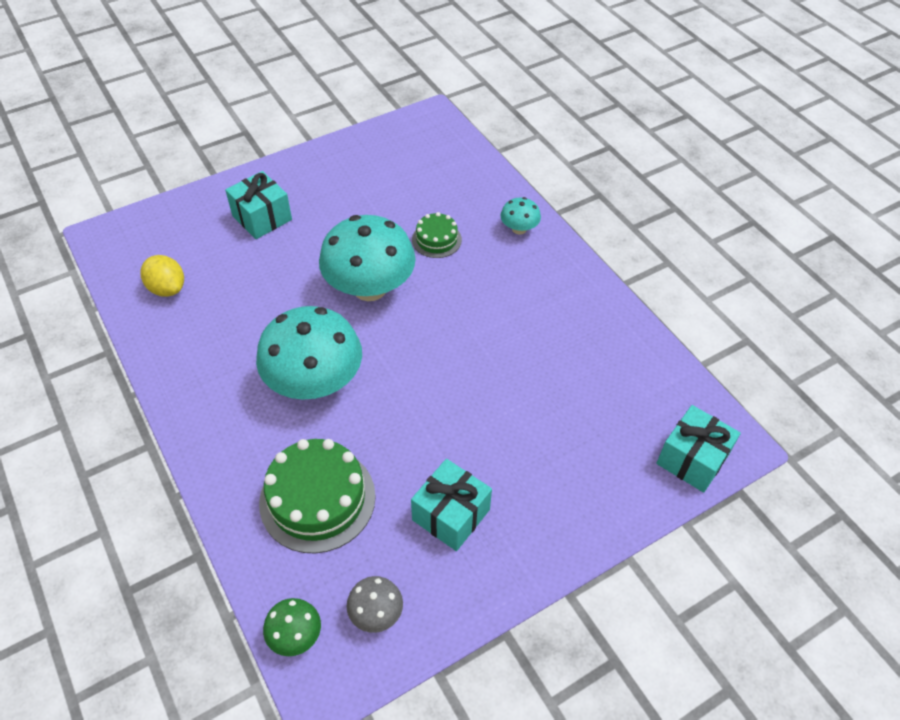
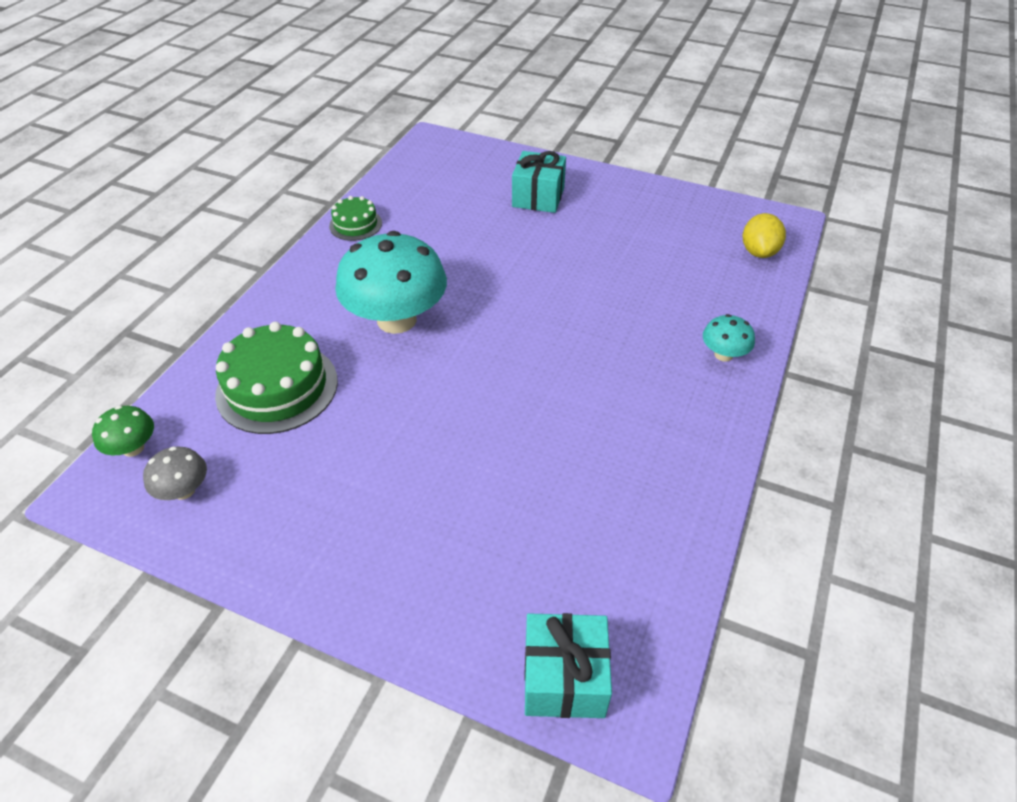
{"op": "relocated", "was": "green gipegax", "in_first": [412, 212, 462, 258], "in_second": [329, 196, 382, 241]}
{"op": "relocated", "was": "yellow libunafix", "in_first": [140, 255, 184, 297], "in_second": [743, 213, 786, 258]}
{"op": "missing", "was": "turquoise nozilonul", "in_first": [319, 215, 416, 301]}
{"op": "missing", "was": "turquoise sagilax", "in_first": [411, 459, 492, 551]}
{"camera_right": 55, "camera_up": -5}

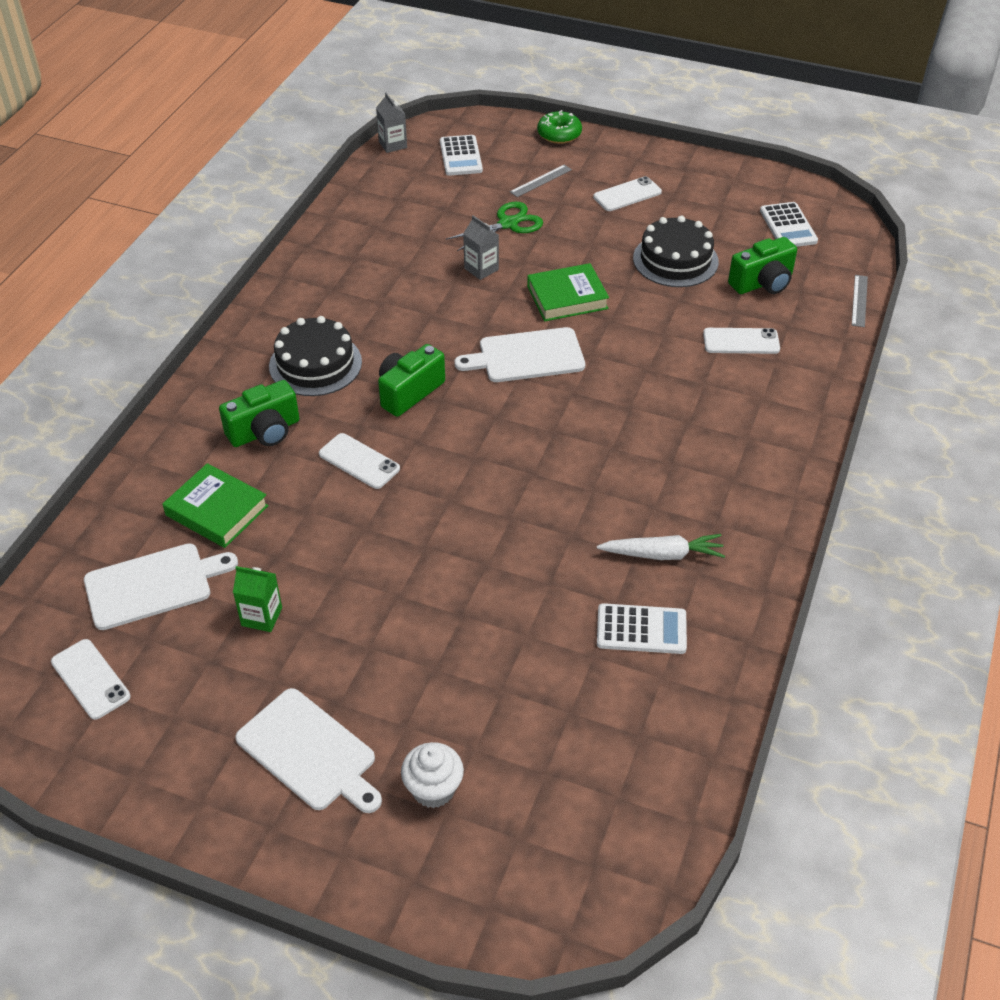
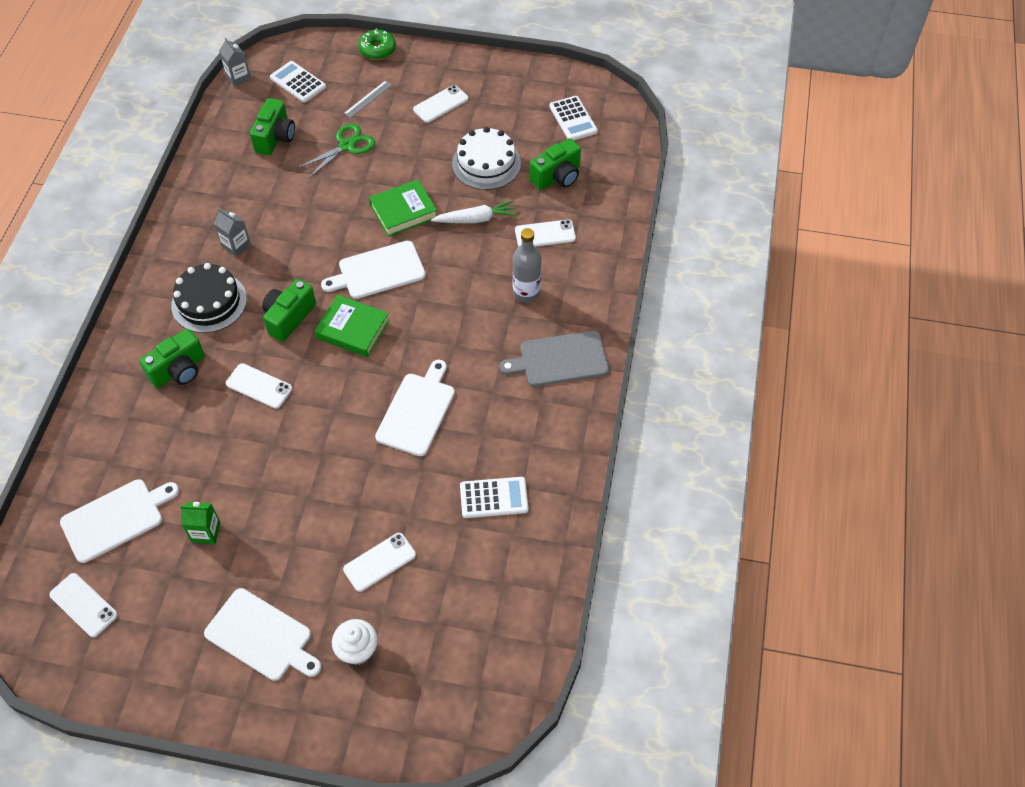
{"op": "relocated", "was": "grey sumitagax", "in_first": [463, 215, 499, 280], "in_second": [214, 208, 251, 257]}
{"op": "appeared", "now": "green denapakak", "in_second": [250, 98, 295, 155]}
{"op": "spun", "was": "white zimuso", "in_first": [440, 135, 483, 176], "in_second": [270, 61, 326, 103], "clockwise": 150}
{"op": "relocated", "was": "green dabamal", "in_first": [162, 463, 269, 548], "in_second": [314, 295, 390, 357]}
{"op": "appeared", "now": "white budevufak", "in_second": [343, 533, 416, 592]}
{"op": "appeared", "now": "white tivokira", "in_second": [375, 360, 455, 456]}
{"op": "relocated", "was": "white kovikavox", "in_first": [597, 534, 725, 560], "in_second": [431, 200, 517, 223]}
{"op": "colour", "was": "black gipegax", "now": "white gipegax", "in_first": [633, 216, 719, 287], "in_second": [452, 127, 521, 190]}
{"op": "appeared", "now": "grey tivokira", "in_second": [499, 331, 609, 387]}
{"op": "appeared", "now": "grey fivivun", "in_second": [513, 228, 542, 303]}
{"op": "missing", "was": "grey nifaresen", "in_first": [852, 275, 868, 327]}
{"camera_right": -10, "camera_up": 10}

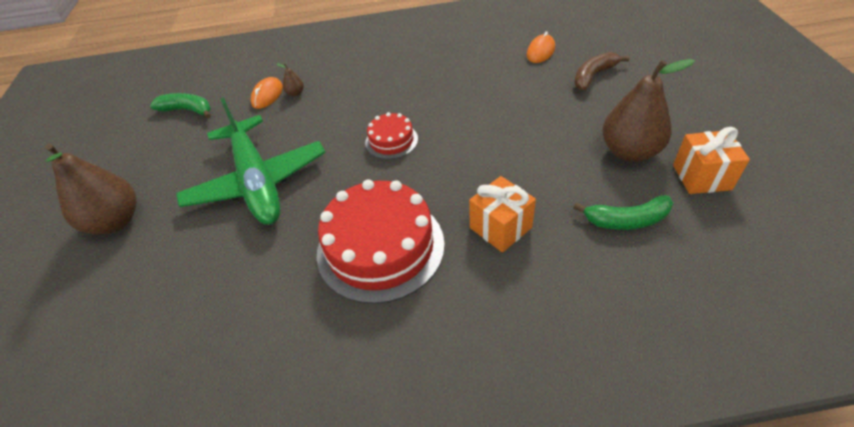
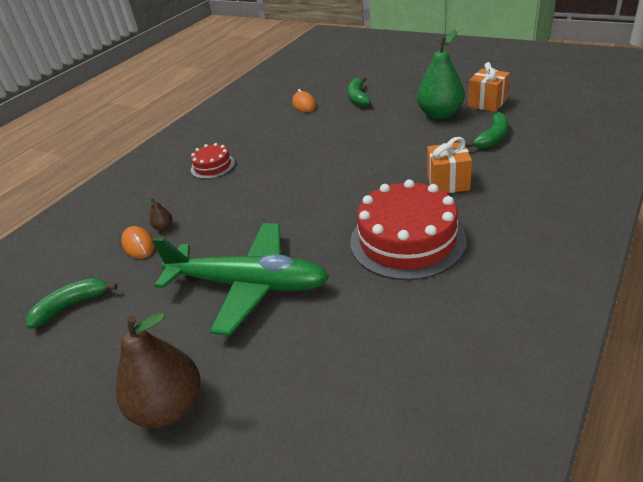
{"op": "relocated", "was": "red gipegax", "in_first": [365, 112, 418, 159], "in_second": [191, 143, 235, 179]}
{"op": "colour", "was": "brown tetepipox", "now": "green tetepipox", "in_first": [574, 52, 630, 90], "in_second": [348, 77, 371, 107]}
{"op": "colour", "was": "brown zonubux", "now": "green zonubux", "in_first": [603, 59, 695, 162], "in_second": [417, 30, 464, 119]}
{"camera_right": -50, "camera_up": -10}

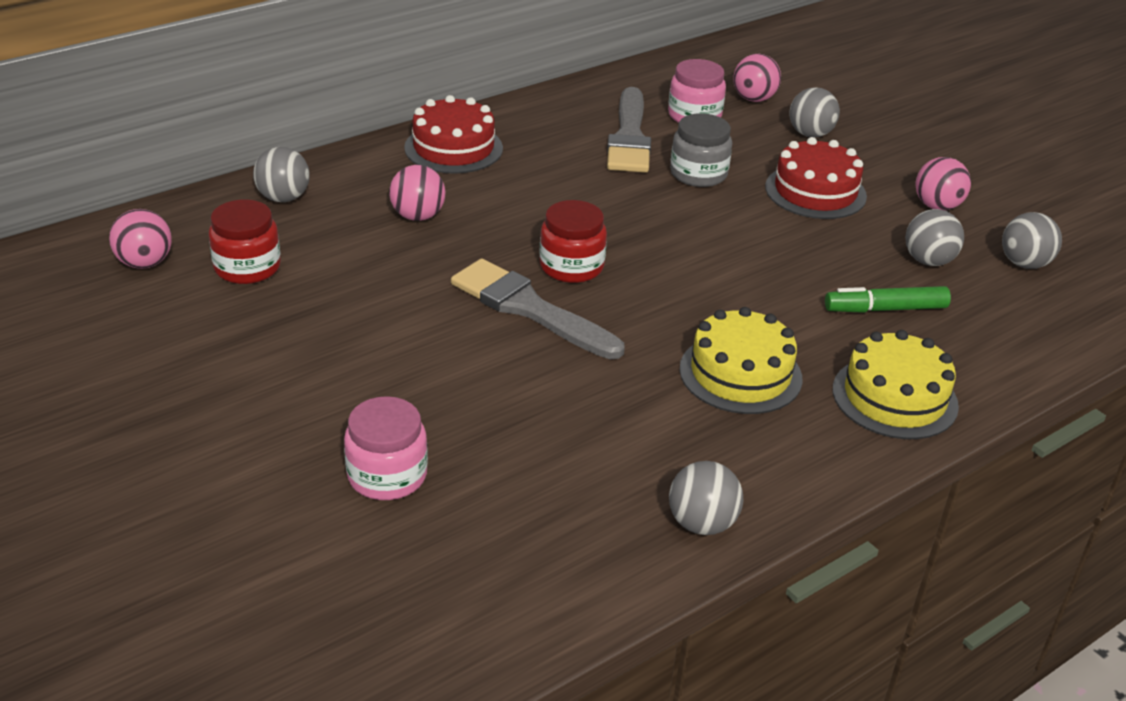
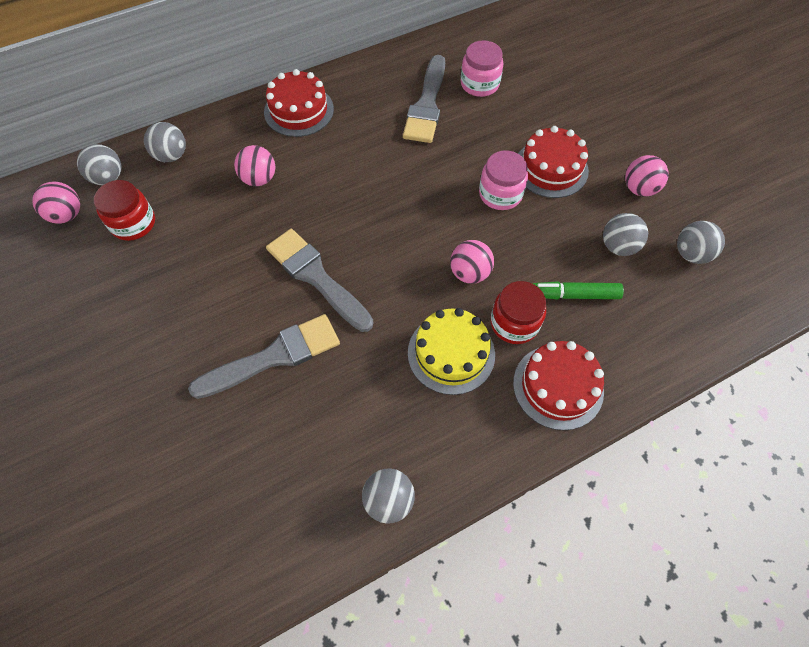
{"op": "relocated", "was": "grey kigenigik", "in_first": [789, 87, 840, 137], "in_second": [77, 144, 121, 185]}
{"op": "appeared", "now": "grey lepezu", "in_second": [188, 314, 340, 399]}
{"op": "relocated", "was": "pink kigenigik", "in_first": [733, 54, 781, 102], "in_second": [450, 240, 494, 284]}
{"op": "relocated", "was": "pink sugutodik", "in_first": [344, 396, 428, 500], "in_second": [479, 151, 528, 210]}
{"op": "relocated", "was": "red sugutodik", "in_first": [539, 200, 607, 283], "in_second": [491, 281, 546, 344]}
{"op": "colour", "was": "yellow gipegax", "now": "red gipegax", "in_first": [833, 330, 959, 439], "in_second": [513, 341, 604, 430]}
{"op": "missing", "was": "grey sugutodik", "in_first": [670, 113, 732, 187]}
{"camera_right": 10, "camera_up": 25}

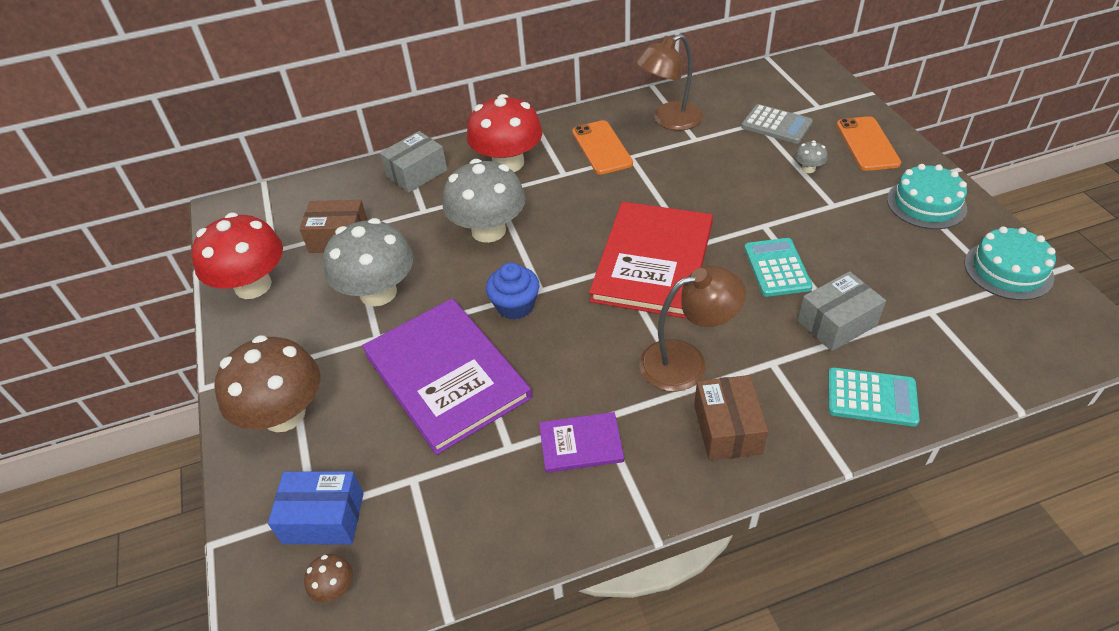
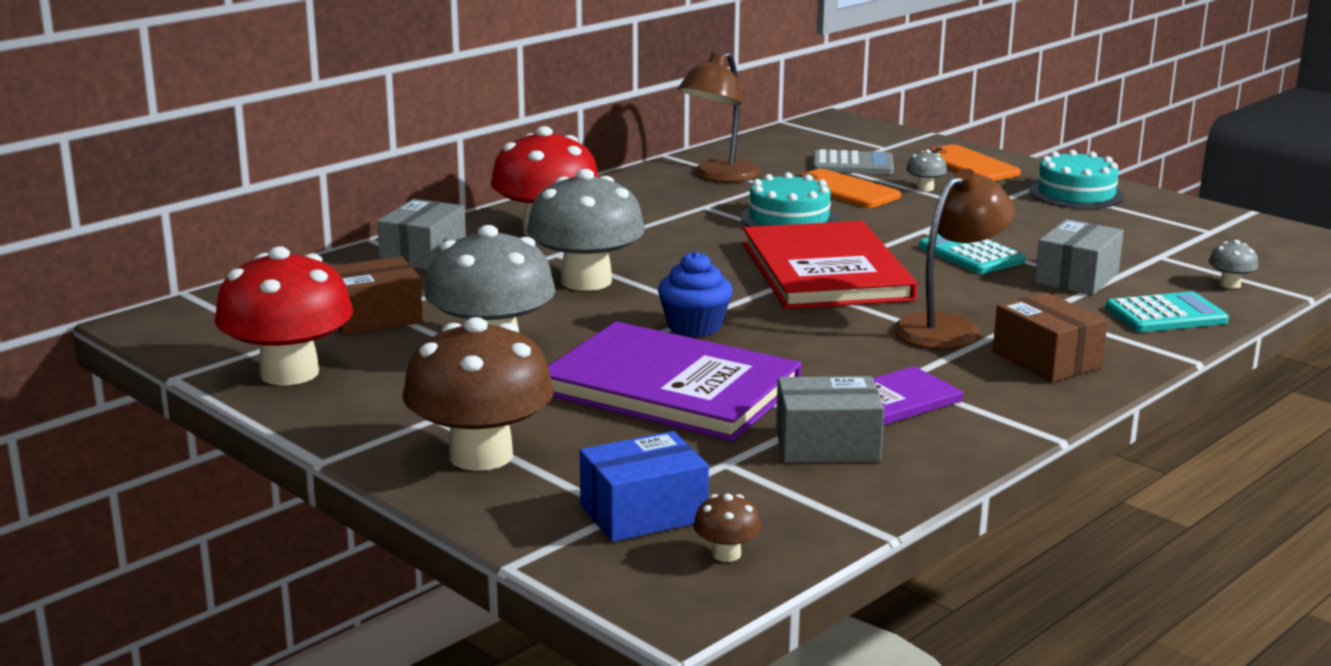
{"op": "relocated", "was": "turquoise gipegax", "in_first": [965, 226, 1056, 300], "in_second": [741, 172, 838, 227]}
{"op": "appeared", "now": "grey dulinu", "in_second": [776, 376, 884, 463]}
{"op": "relocated", "was": "orange budevufak", "in_first": [572, 120, 633, 175], "in_second": [794, 169, 901, 208]}
{"op": "appeared", "now": "grey nozilonul", "in_second": [1209, 240, 1258, 289]}
{"camera_right": -30, "camera_up": -25}

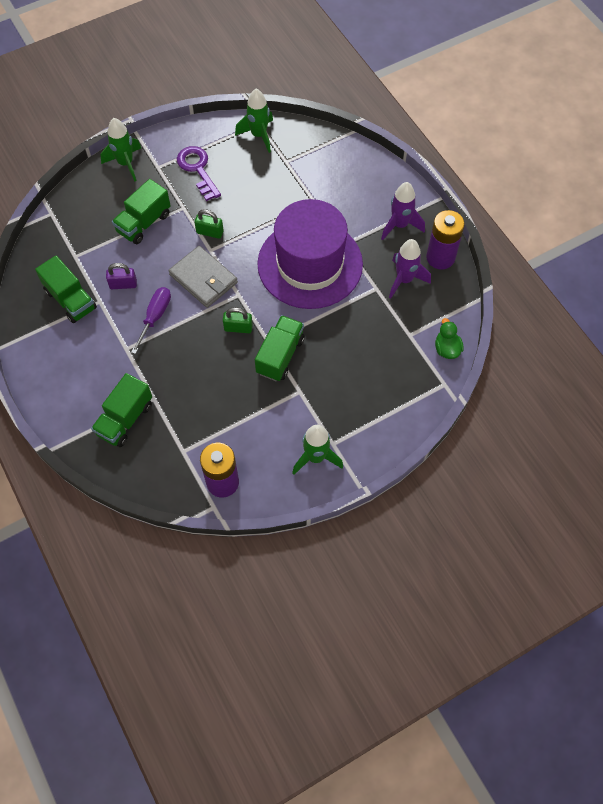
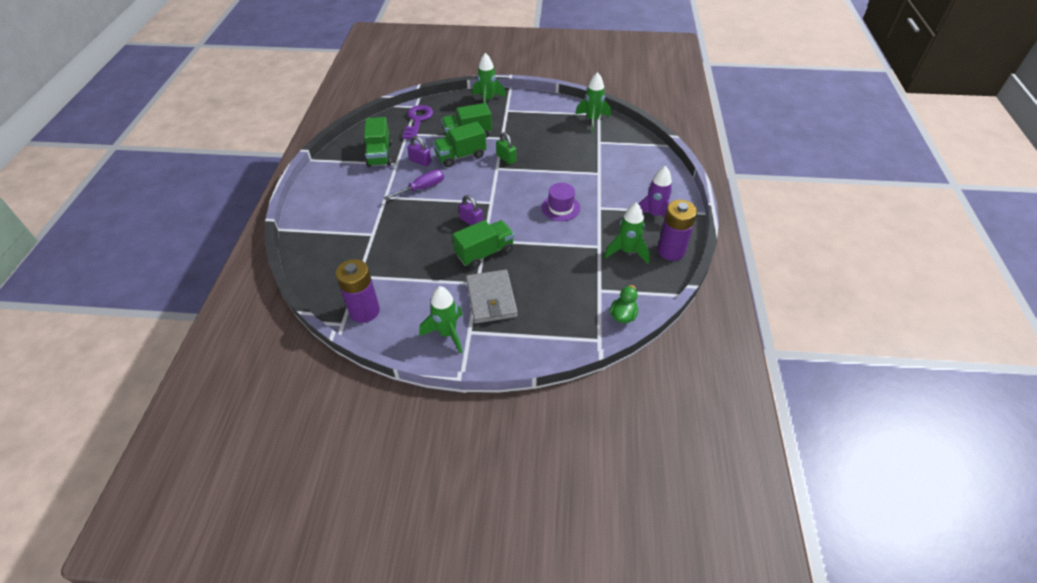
{"op": "relocated", "was": "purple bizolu", "in_first": [177, 146, 221, 201], "in_second": [402, 105, 433, 140]}
{"op": "relocated", "was": "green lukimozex", "in_first": [91, 373, 152, 447], "in_second": [433, 122, 486, 167]}
{"op": "colour", "was": "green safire", "now": "purple safire", "in_first": [223, 307, 253, 333], "in_second": [459, 195, 483, 225]}
{"op": "relocated", "was": "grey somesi", "in_first": [168, 246, 238, 308], "in_second": [466, 270, 518, 324]}
{"op": "size", "was": "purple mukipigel", "in_first": [257, 199, 363, 309], "in_second": [541, 183, 580, 221], "ratio": 0.41}
{"op": "colour", "was": "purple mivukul", "now": "green mivukul", "in_first": [389, 239, 431, 299], "in_second": [604, 202, 650, 264]}
{"camera_right": 35, "camera_up": -15}

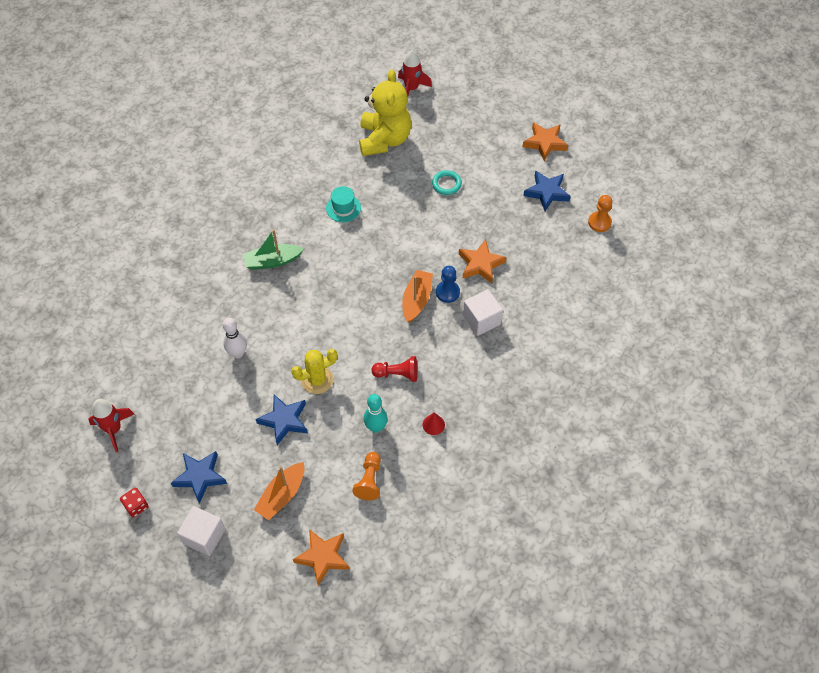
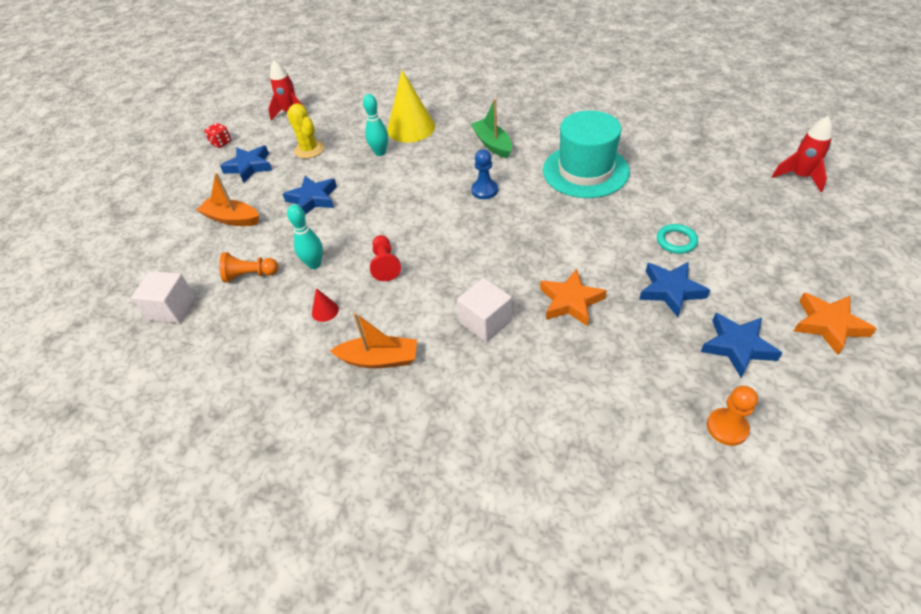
{"op": "relocated", "was": "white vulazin", "in_first": [177, 506, 225, 556], "in_second": [131, 271, 195, 323]}
{"op": "relocated", "was": "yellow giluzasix", "in_first": [291, 349, 337, 394], "in_second": [287, 103, 325, 159]}
{"op": "relocated", "was": "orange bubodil", "in_first": [402, 270, 433, 323], "in_second": [330, 312, 417, 368]}
{"op": "colour", "was": "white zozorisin", "now": "turquoise zozorisin", "in_first": [223, 318, 247, 359], "in_second": [363, 94, 388, 156]}
{"op": "appeared", "now": "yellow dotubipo", "in_second": [387, 70, 435, 143]}
{"op": "relocated", "was": "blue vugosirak", "in_first": [436, 266, 460, 303], "in_second": [471, 149, 498, 199]}
{"op": "size", "was": "turquoise mukipigel", "in_first": [326, 186, 361, 222], "in_second": [543, 110, 630, 198], "ratio": 2.12}
{"op": "appeared", "now": "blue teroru", "in_second": [639, 262, 710, 317]}
{"op": "missing", "was": "orange teroru", "in_first": [293, 529, 350, 586]}
{"op": "missing", "was": "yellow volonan", "in_first": [359, 69, 411, 156]}
{"camera_right": 80, "camera_up": -10}

